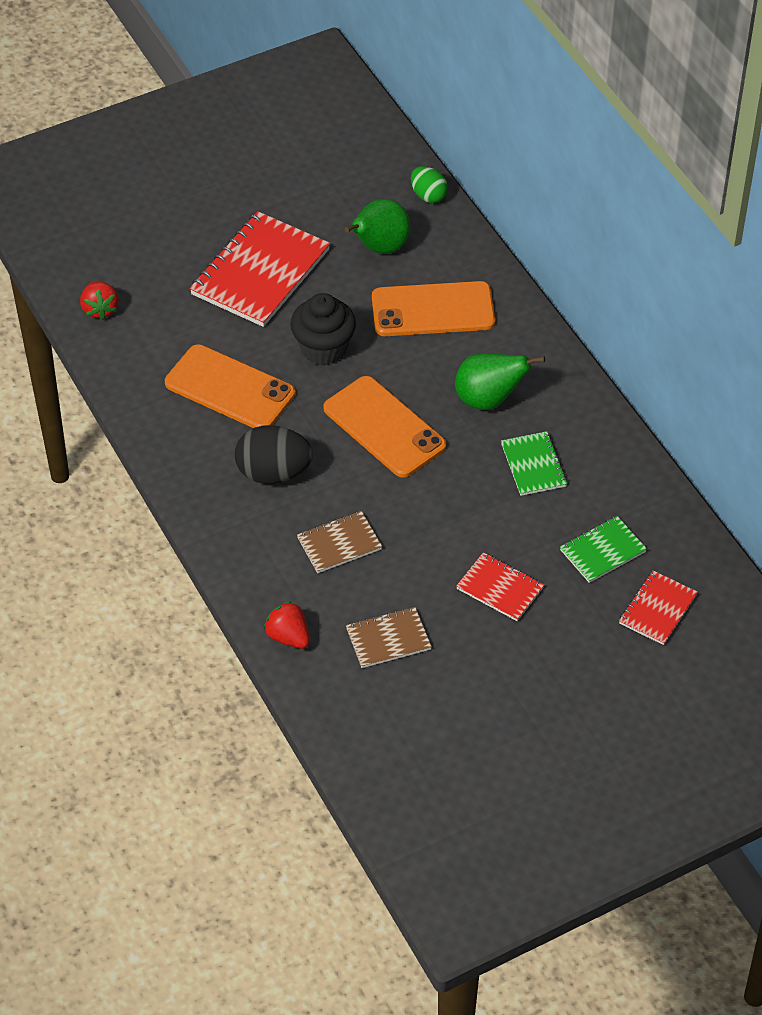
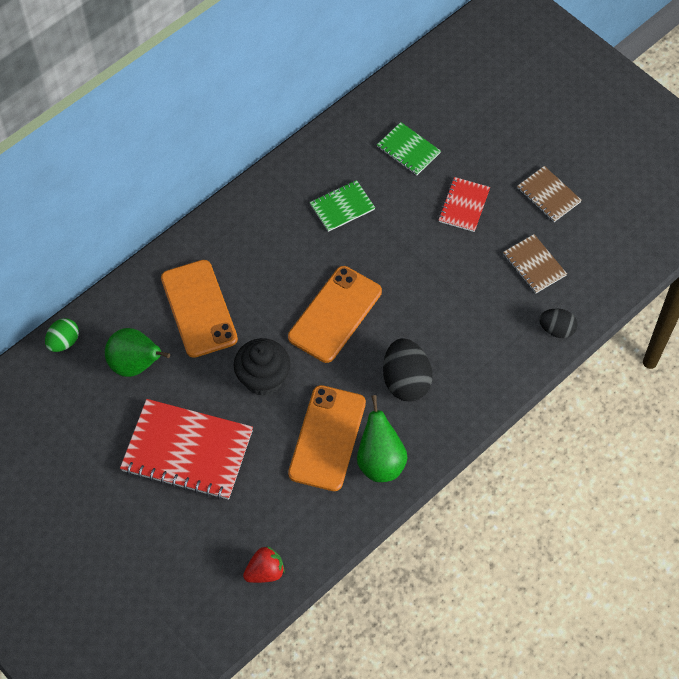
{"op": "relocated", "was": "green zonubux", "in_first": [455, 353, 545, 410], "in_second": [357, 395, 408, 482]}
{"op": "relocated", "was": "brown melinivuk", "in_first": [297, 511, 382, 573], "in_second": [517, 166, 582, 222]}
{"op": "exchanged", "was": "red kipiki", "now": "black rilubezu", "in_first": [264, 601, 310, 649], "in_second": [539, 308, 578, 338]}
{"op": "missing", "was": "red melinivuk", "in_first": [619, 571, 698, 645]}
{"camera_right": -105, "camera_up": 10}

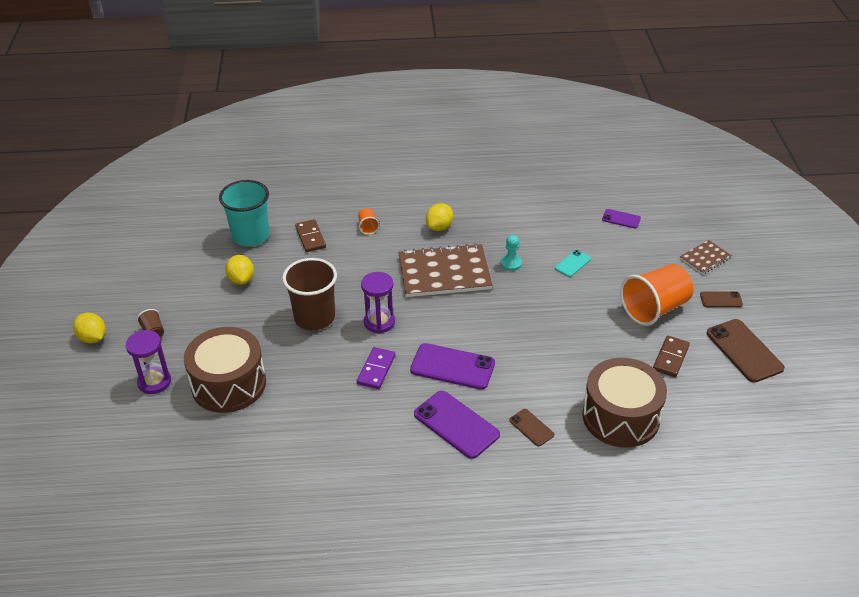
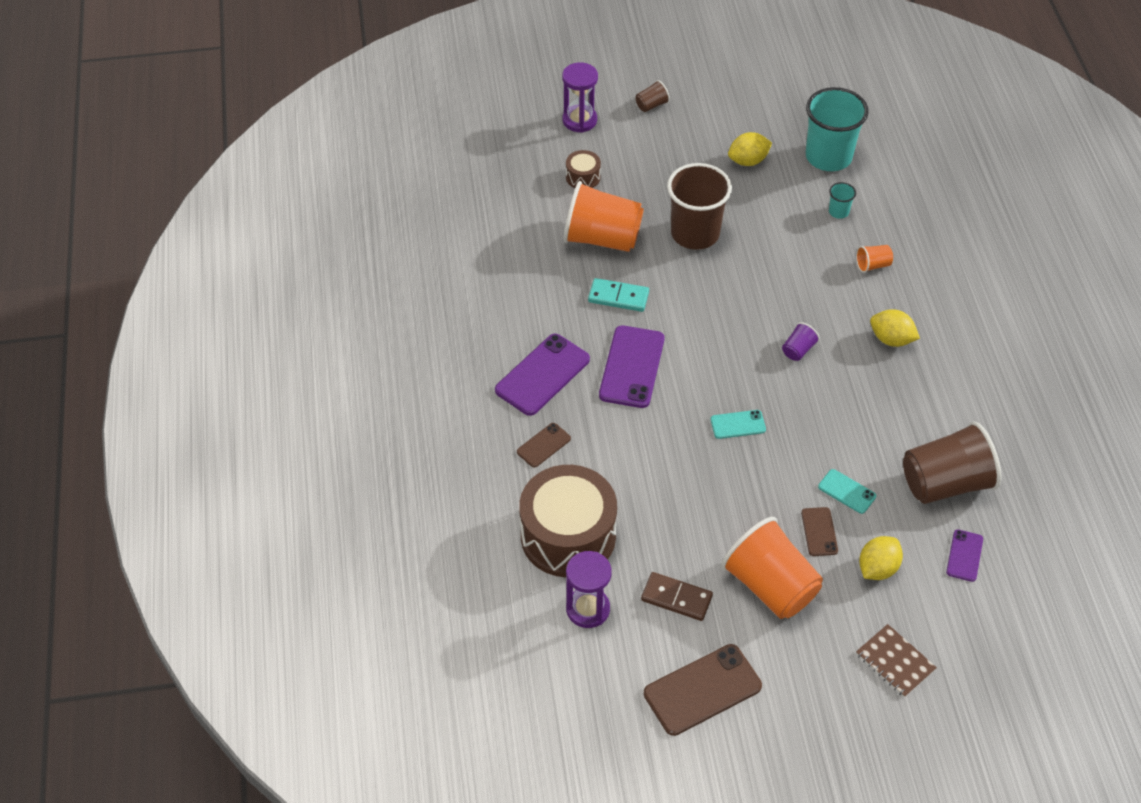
{"op": "appeared", "now": "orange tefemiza", "in_second": [563, 181, 644, 252]}
{"op": "size", "was": "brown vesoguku", "in_first": [184, 327, 266, 413], "in_second": [566, 150, 601, 188], "ratio": 0.43}
{"op": "relocated", "was": "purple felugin", "in_first": [361, 272, 395, 334], "in_second": [566, 551, 611, 628]}
{"op": "colour", "was": "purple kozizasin", "now": "turquoise kozizasin", "in_first": [357, 347, 395, 389], "in_second": [588, 278, 649, 312]}
{"op": "appeared", "now": "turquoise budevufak", "in_second": [710, 410, 766, 439]}
{"op": "exchanged", "was": "brown melinivuk", "now": "purple tefemiza", "in_first": [398, 243, 493, 297], "in_second": [782, 322, 820, 361]}
{"op": "relocated", "was": "brown budevufak", "in_first": [700, 291, 743, 307], "in_second": [801, 507, 838, 556]}
{"op": "exchanged", "was": "brown kozizasin", "now": "turquoise tefemiza", "in_first": [295, 219, 326, 252], "in_second": [829, 182, 856, 219]}
{"op": "relocated", "was": "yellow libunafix", "in_first": [73, 313, 106, 343], "in_second": [859, 536, 903, 580]}
{"op": "appeared", "now": "brown tefemiza", "in_second": [903, 422, 1001, 504]}
{"op": "missing", "was": "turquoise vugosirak", "in_first": [501, 235, 522, 271]}
{"camera_right": 85, "camera_up": 10}

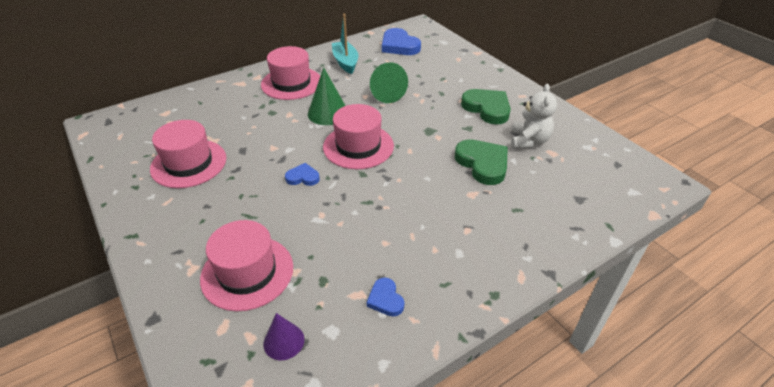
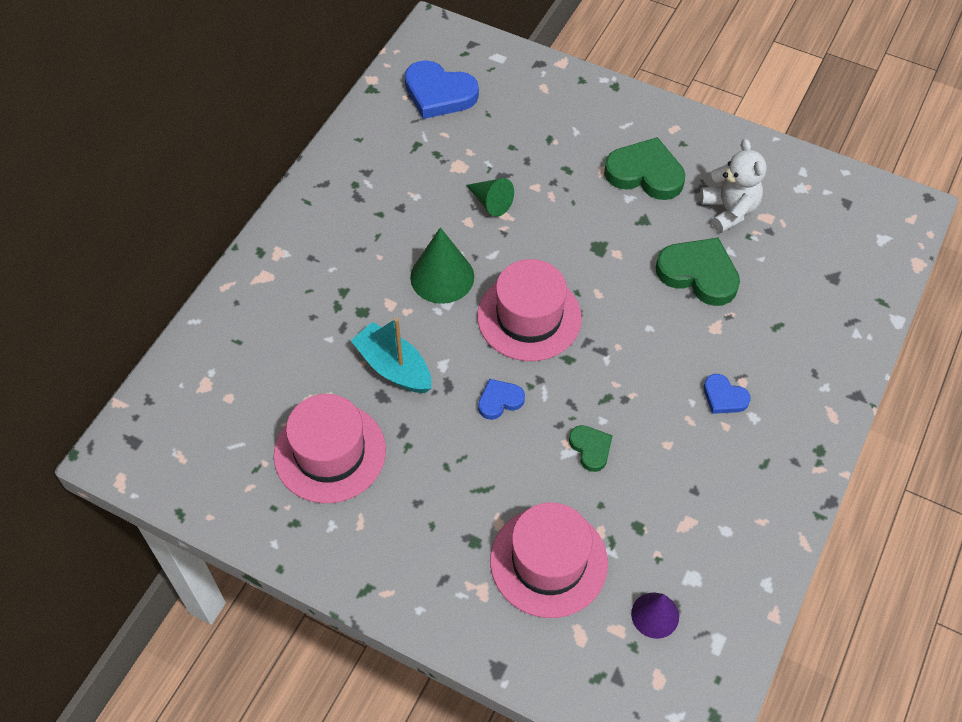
{"op": "relocated", "was": "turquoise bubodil", "in_first": [332, 14, 358, 74], "in_second": [351, 318, 431, 393]}
{"op": "size", "was": "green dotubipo", "in_first": [370, 62, 408, 103], "in_second": [466, 178, 514, 217], "ratio": 0.63}
{"op": "appeared", "now": "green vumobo", "in_second": [569, 425, 613, 472]}
{"op": "relocated", "was": "blue vumobo", "in_first": [366, 278, 404, 316], "in_second": [704, 374, 751, 414]}
{"op": "missing", "was": "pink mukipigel", "in_first": [261, 46, 320, 100]}
{"camera_right": -30, "camera_up": 15}

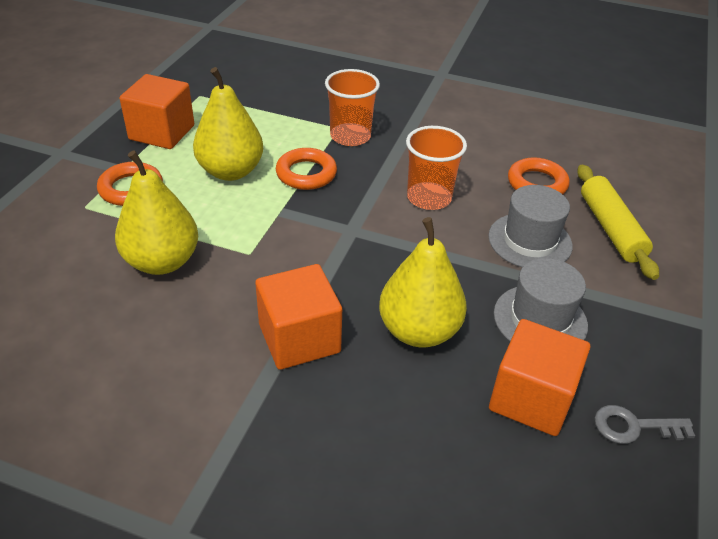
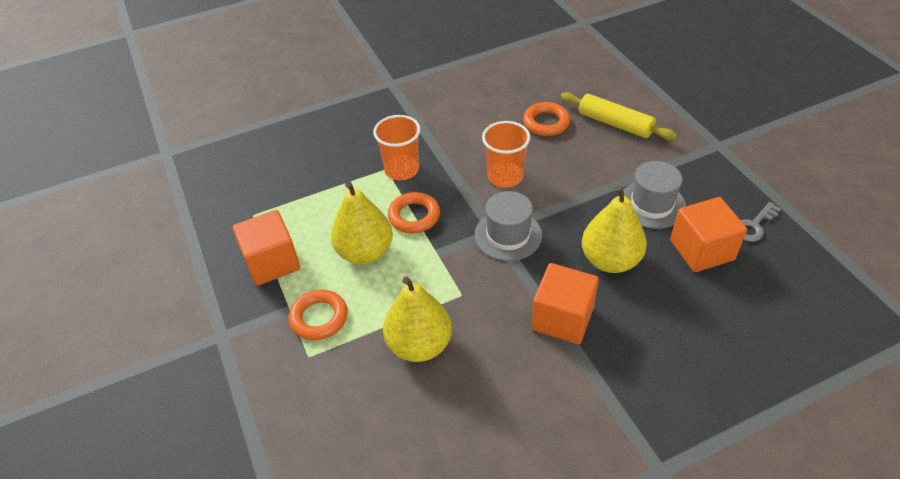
{"op": "relocated", "was": "grey mukipigel", "in_first": [488, 185, 573, 267], "in_second": [475, 191, 542, 261]}
{"camera_right": -40, "camera_up": 5}

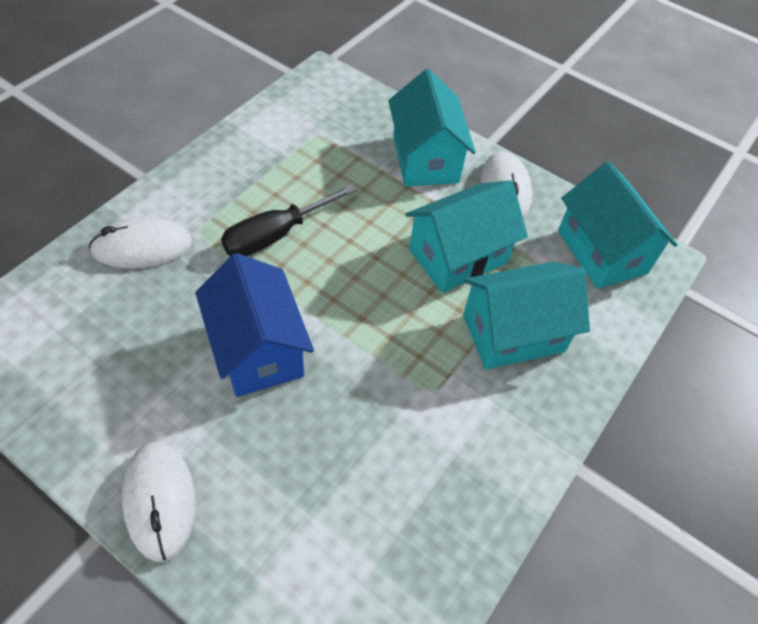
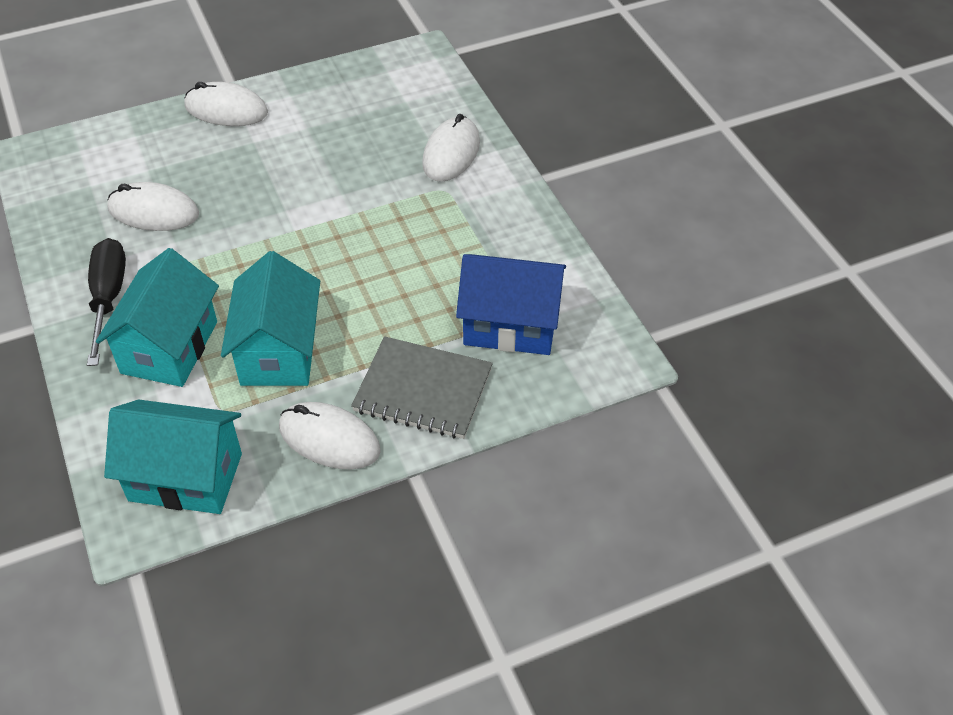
{"op": "relocated", "was": "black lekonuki", "in_first": [221, 184, 357, 256], "in_second": [87, 238, 126, 366]}
{"op": "appeared", "now": "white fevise", "in_second": [107, 182, 199, 231]}
{"op": "exchanged", "was": "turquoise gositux", "now": "grey melinivuk", "in_first": [388, 69, 476, 187], "in_second": [351, 336, 493, 439]}
{"op": "relocated", "was": "blue gositux", "in_first": [195, 253, 314, 397], "in_second": [456, 254, 566, 355]}
{"camera_right": 125, "camera_up": -5}

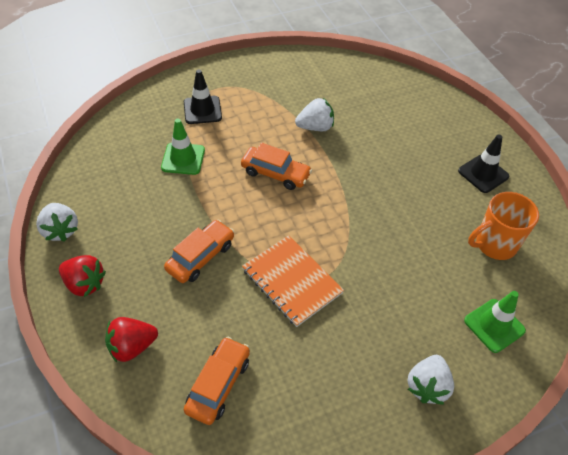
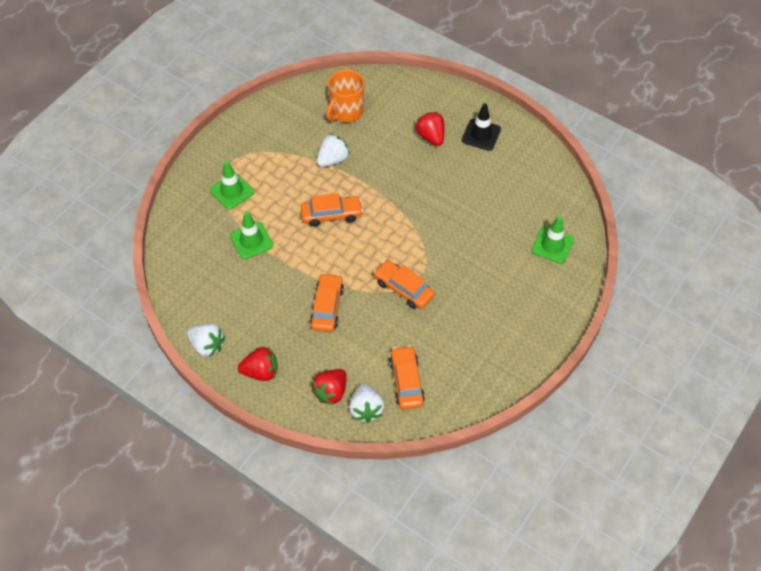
{"op": "colour", "was": "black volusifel", "now": "green volusifel", "in_first": [184, 69, 222, 124], "in_second": [210, 161, 254, 210]}
{"op": "relocated", "was": "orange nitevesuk", "in_first": [468, 192, 539, 260], "in_second": [326, 69, 364, 123]}
{"op": "relocated", "was": "white kipiki", "in_first": [408, 355, 454, 405], "in_second": [349, 384, 384, 423]}
{"op": "exchanged", "was": "orange melinivuk", "now": "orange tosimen", "in_first": [242, 235, 344, 327], "in_second": [374, 260, 435, 309]}
{"op": "appeared", "now": "red kipiki", "in_second": [415, 112, 444, 146]}
{"camera_right": -30, "camera_up": 5}

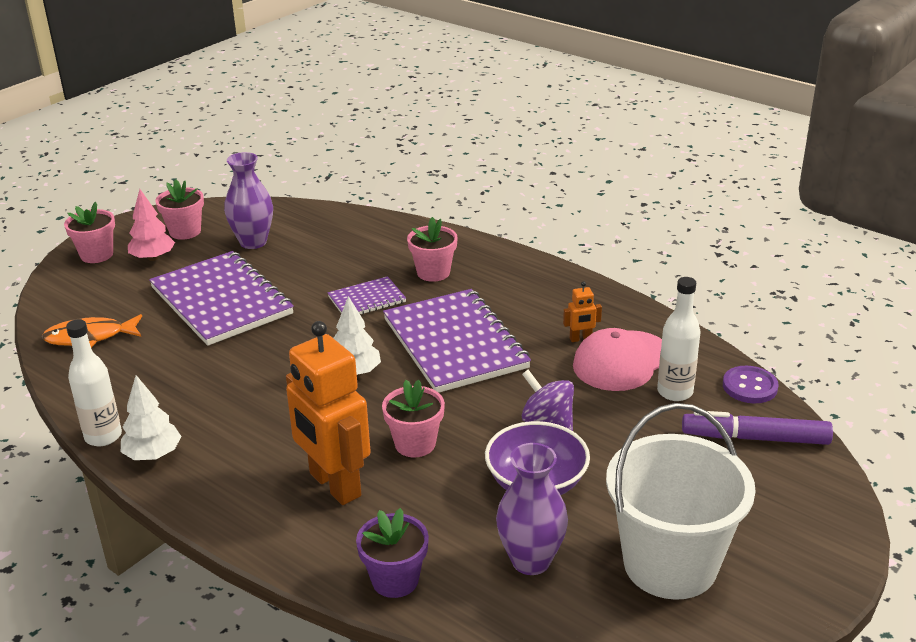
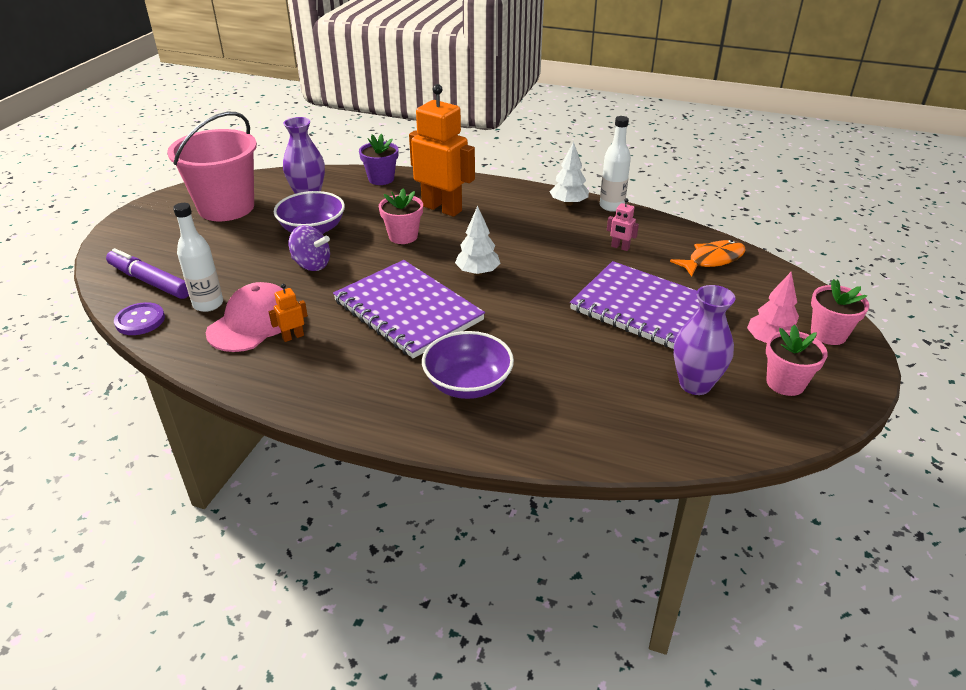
{"op": "spun", "was": "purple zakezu", "in_first": [682, 411, 833, 445], "in_second": [106, 248, 189, 299], "clockwise": -135}
{"op": "colour", "was": "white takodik", "now": "pink takodik", "in_first": [606, 403, 756, 600], "in_second": [167, 112, 257, 221]}
{"op": "exchanged", "was": "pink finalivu", "now": "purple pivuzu", "in_first": [407, 217, 458, 282], "in_second": [422, 331, 514, 399]}
{"op": "appeared", "now": "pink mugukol", "in_second": [607, 198, 639, 251]}
{"op": "missing", "was": "purple melinivuk", "in_first": [328, 276, 406, 314]}
{"camera_right": 160, "camera_up": 5}

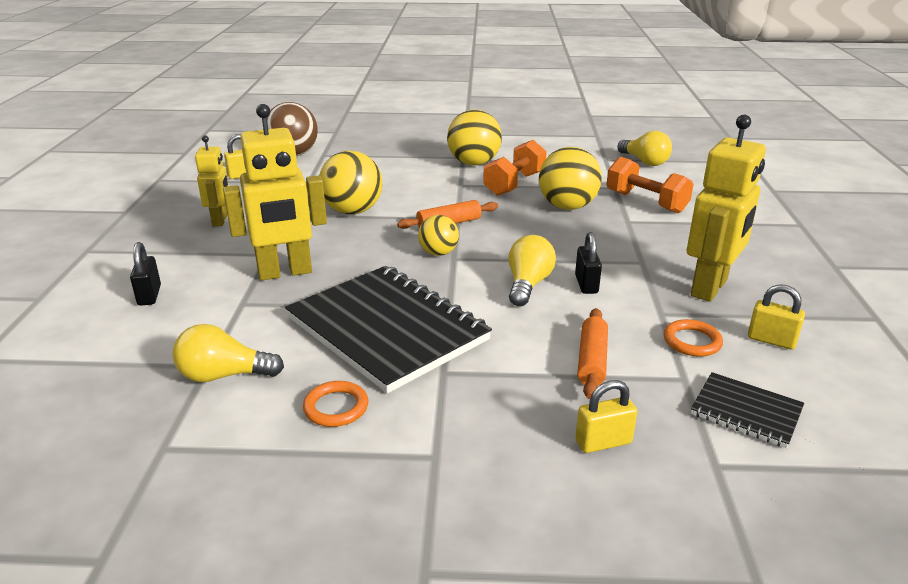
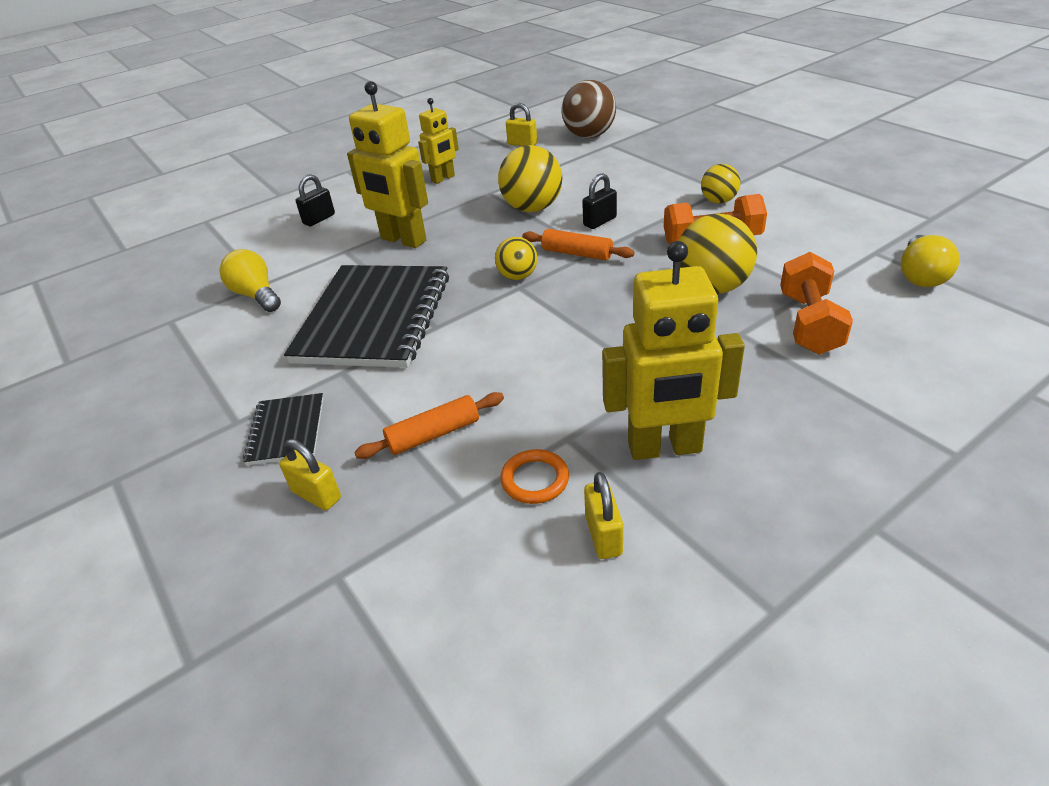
{"op": "relocated", "was": "black melinivuk", "in_first": [691, 372, 804, 448], "in_second": [243, 393, 324, 466]}
{"op": "relocated", "was": "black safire", "in_first": [575, 232, 602, 294], "in_second": [582, 173, 617, 229]}
{"op": "size", "was": "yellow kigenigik", "in_first": [447, 110, 502, 165], "in_second": [701, 164, 741, 204], "ratio": 0.58}
{"op": "missing", "was": "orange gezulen", "in_first": [303, 381, 368, 427]}
{"op": "missing", "was": "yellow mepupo", "in_first": [508, 235, 556, 306]}
{"camera_right": 55, "camera_up": 10}

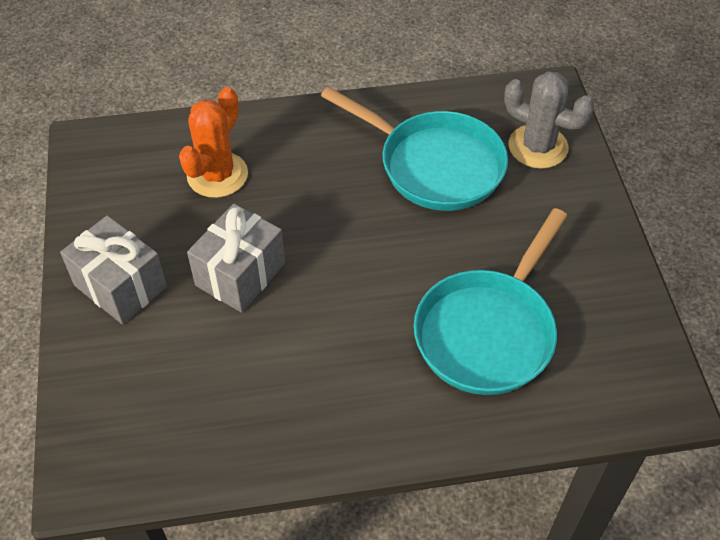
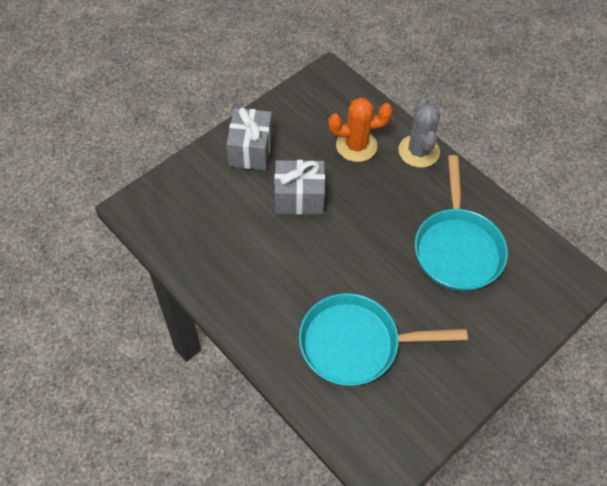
{"op": "relocated", "was": "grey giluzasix", "in_first": [504, 71, 594, 169], "in_second": [398, 98, 440, 168]}
{"camera_right": 55, "camera_up": 5}

